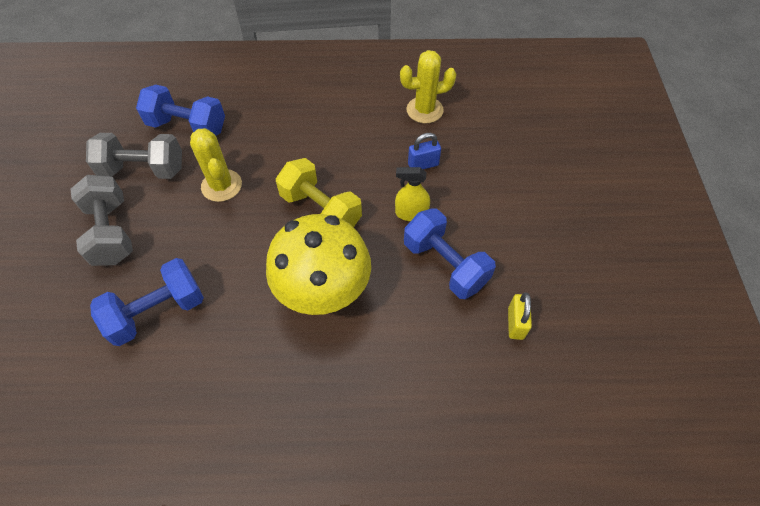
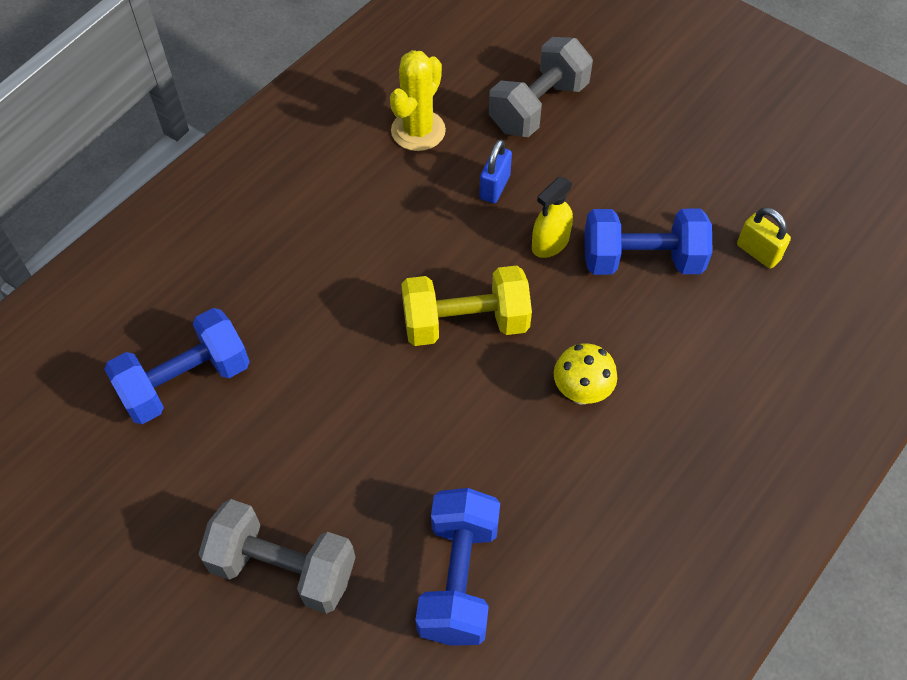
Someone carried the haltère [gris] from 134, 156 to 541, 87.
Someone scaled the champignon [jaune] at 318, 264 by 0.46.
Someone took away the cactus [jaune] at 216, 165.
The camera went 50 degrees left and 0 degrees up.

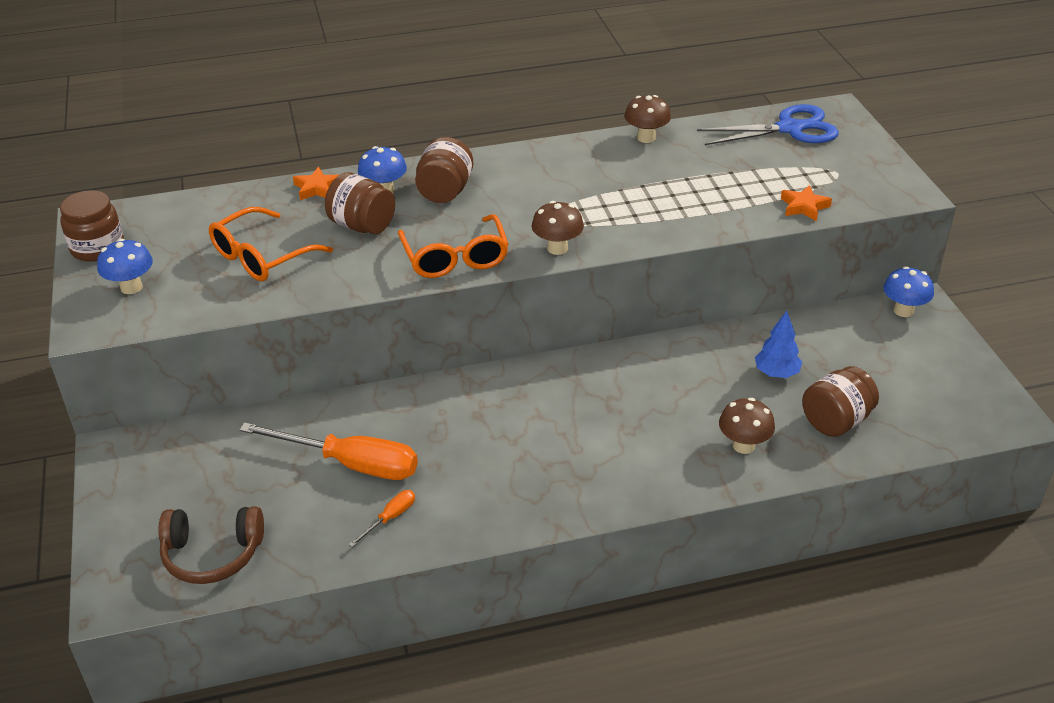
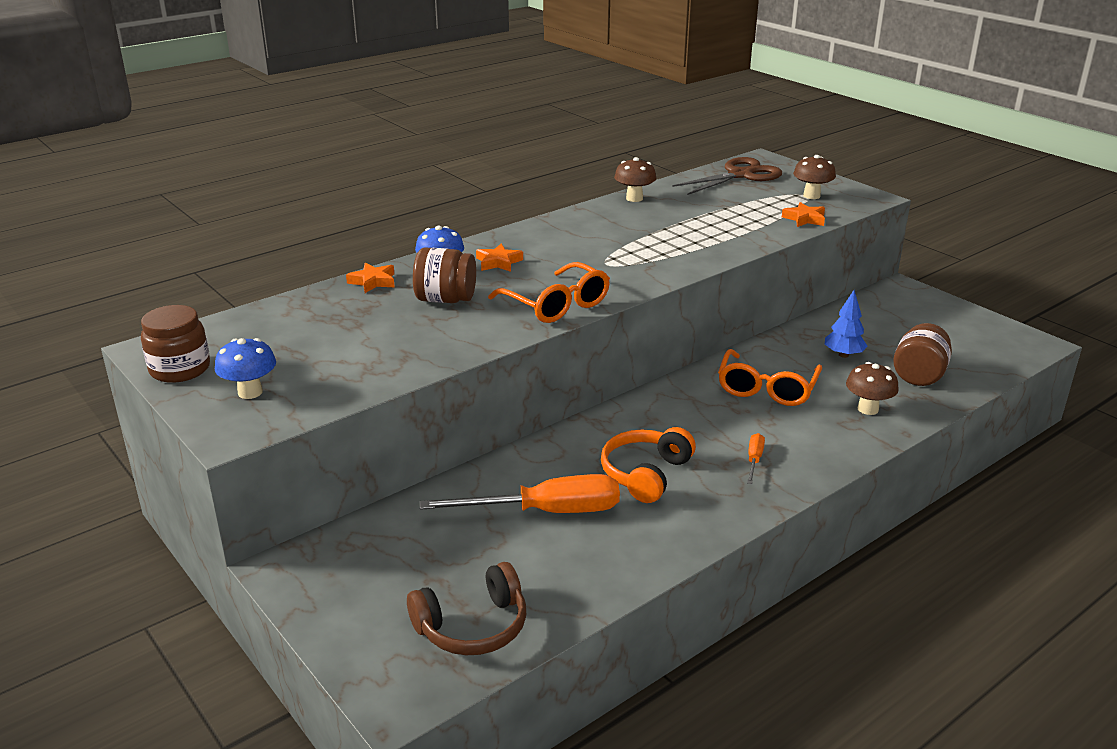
Someone swapped the bocal [marron] at 444, 170 for the étoile [orange] at 499, 258.
Someone put down the casque audio [orange] at 648, 465.
Someone repainted the ciseaux [bleu] at 768, 124, which became the ciseaux [marron] at 727, 176.
Someone carried the lunettes [orange] from 271, 244 to 770, 377.
Someone carried the tournevis [orange] from 382, 518 to 756, 458.
Someone carried the champignon [marron] from 558, 228 to 814, 177.
Someone took away the champignon [bleu] at 908, 291.
The camera went 25 degrees left and 10 degrees down.

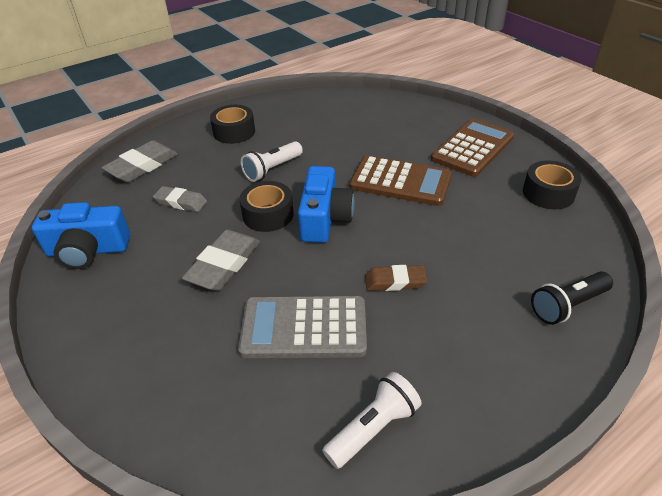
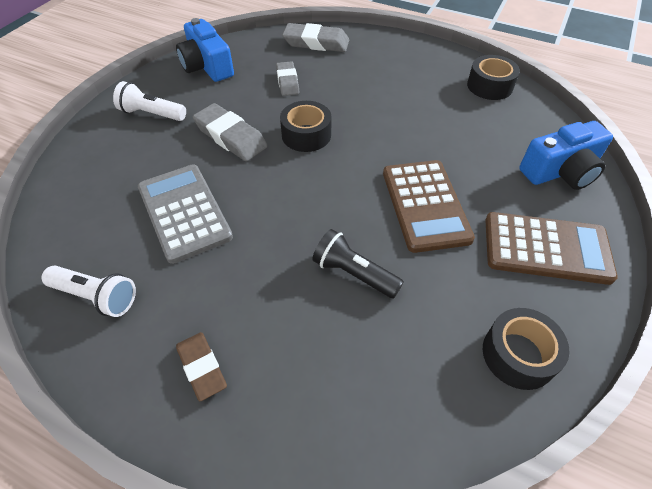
Someone carried the lampe de poche [blanc] from 272, 161 to 149, 101.
Someone carried the gomme [marron] from 396, 278 to 201, 366.
Someone rotated the gomme [gris] at 221, 260 by 45 degrees clockwise.
Someone carried the lampe de poche [noir] from 572, 298 to 358, 263.
Someone carried the ruban adhésif [noir] from 232, 124 to 493, 77.
Someone carried the appareil photo [bleu] from 326, 204 to 566, 155.
The camera went 60 degrees right and 10 degrees up.

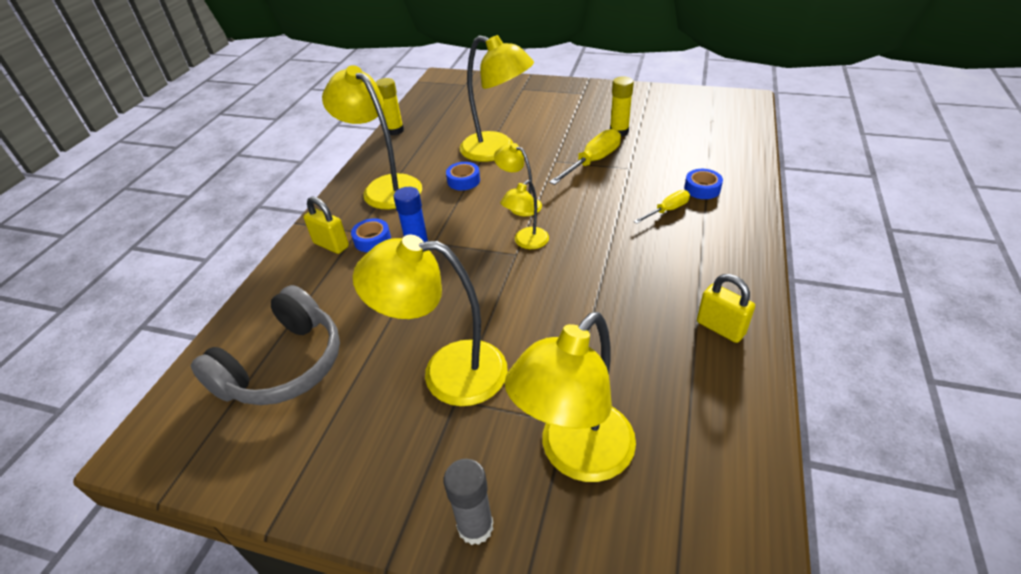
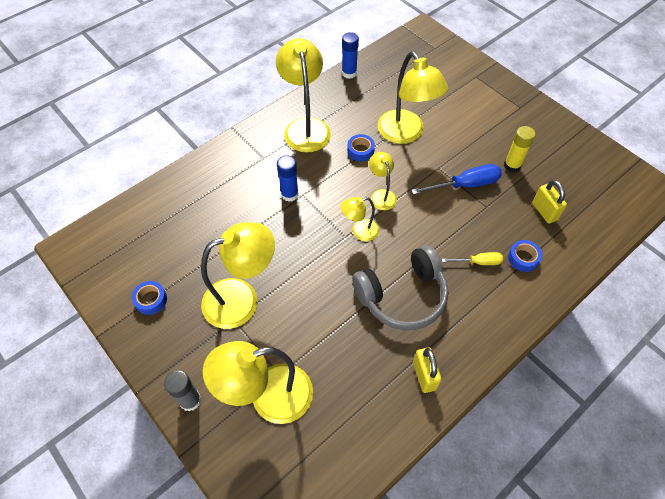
Someone carried the ruban adhésif [bleu] from 371, 235 to 149, 298.
Someone rotated the lampe [jaune] at 430, 320 by 120 degrees clockwise.
Someone repainted the bâton de colle [jaune] at 390, 106, which became the bâton de colle [bleu] at 350, 55.
Someone carried the casque audio [gris] from 265, 345 to 400, 287.
Someone repainted the tournevis [jaune] at 585, 157, which became the tournevis [bleu] at 457, 179.
Someone carried the cadenas [jaune] from 326, 225 to 549, 201.
The camera went 30 degrees right and 15 degrees up.

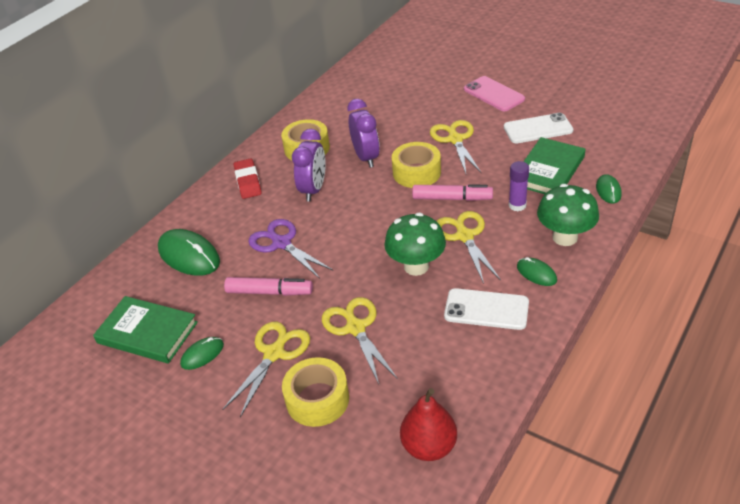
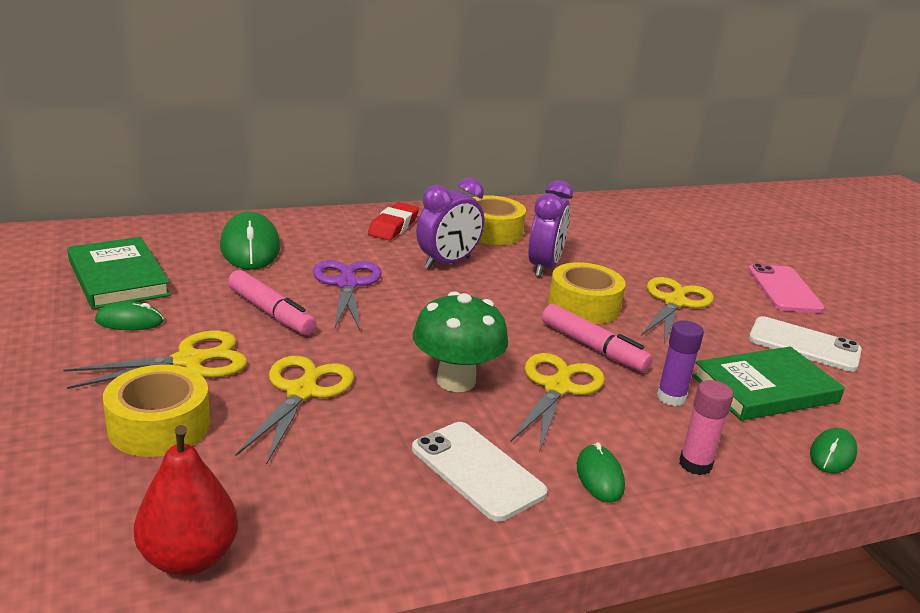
Someone swapped the champignon [vert] at 568, 215 for the bâton de colle [rose] at 706, 427.
The camera went 30 degrees right and 15 degrees down.

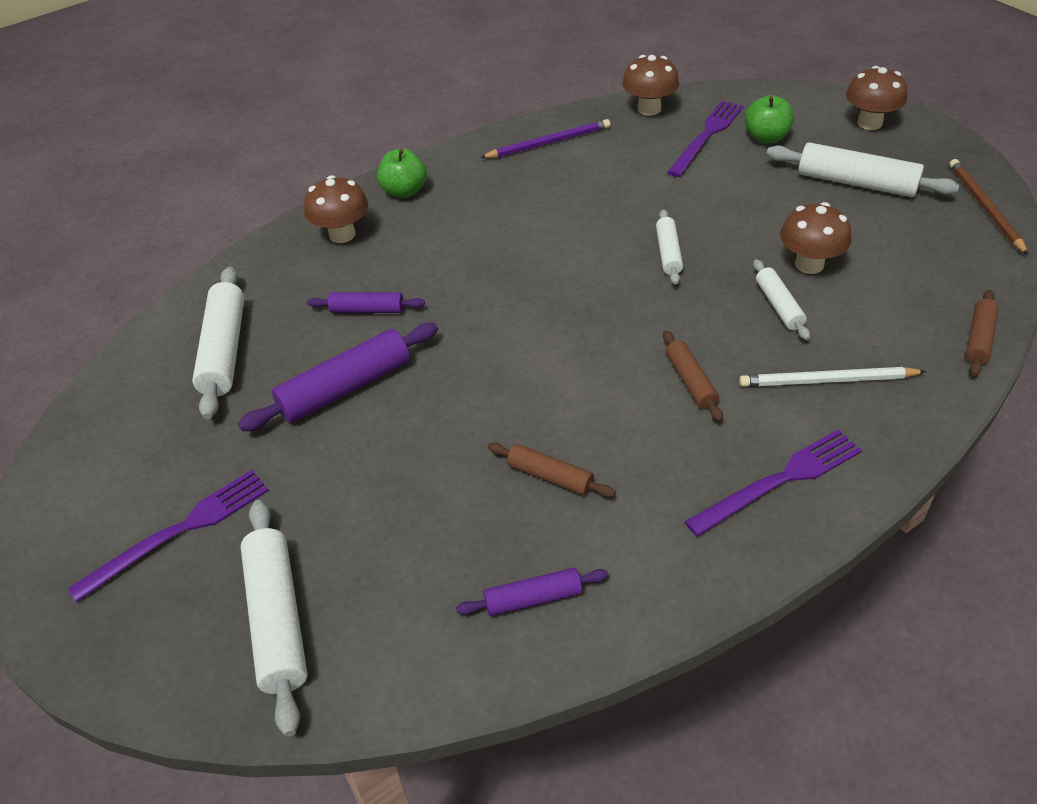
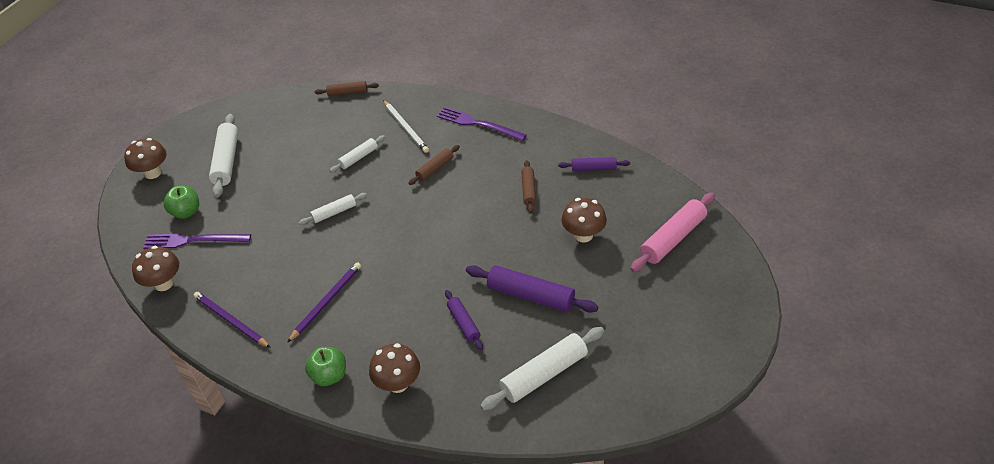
Someone put down the crayon [violet] at 324, 302.
Someone rotated the rouleau à pâtisserie [violet] at 532, 592 by 45 degrees counterclockwise.
Someone carried the champignon [marron] from 815, 238 to 584, 220.
Someone repainted the rouleau à pâtisserie [blanc] at 274, 618, which became the rouleau à pâtisserie [rose] at 673, 232.
Someone took away the fourchette [violet] at 168, 536.
Someone took away the crayon [marron] at 988, 207.
The camera went 120 degrees left and 0 degrees up.

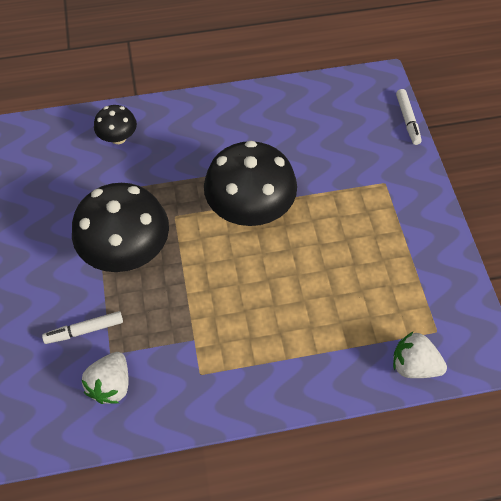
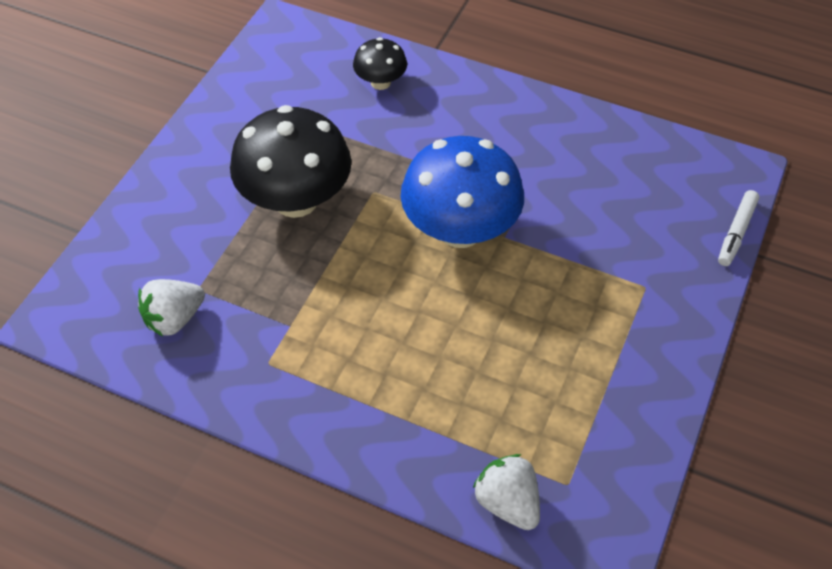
Someone repainted the champignon [noir] at 250, 183, which became the champignon [bleu] at 462, 192.
Someone took away the feutre [blanc] at 82, 327.
The camera went 35 degrees right and 5 degrees down.

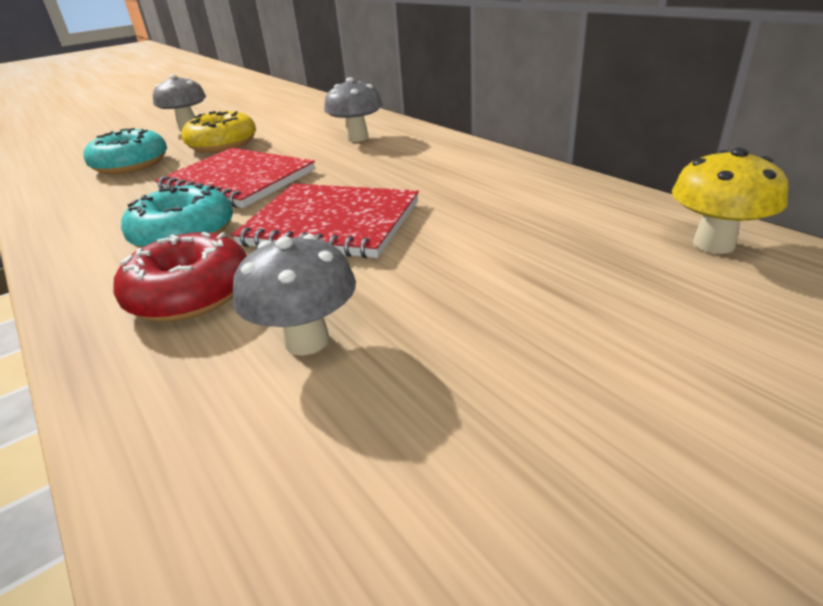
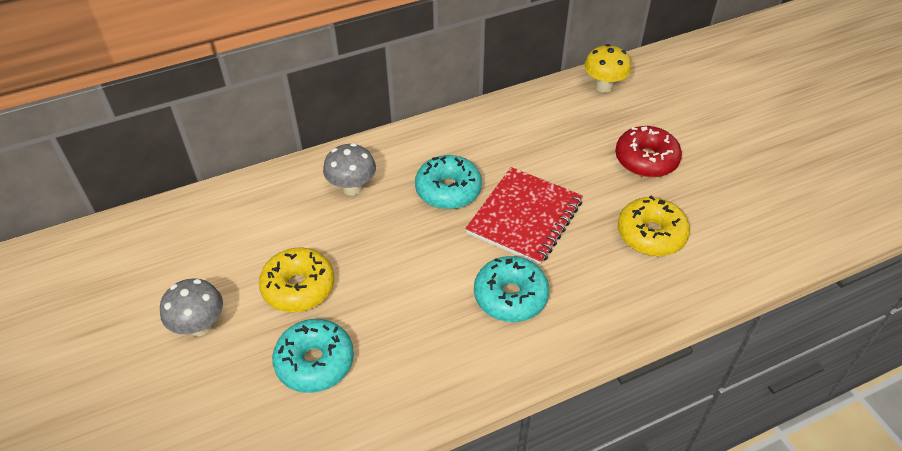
Someone put down the beignet [turquoise] at 448, 182.
Someone carried the beignet [rouge] from 180, 277 to 648, 151.
Someone swapped the champignon [gris] at 294, 294 for the beignet [jaune] at 654, 226.
Someone took away the carnet [rouge] at 235, 178.
The camera went 80 degrees left and 15 degrees up.

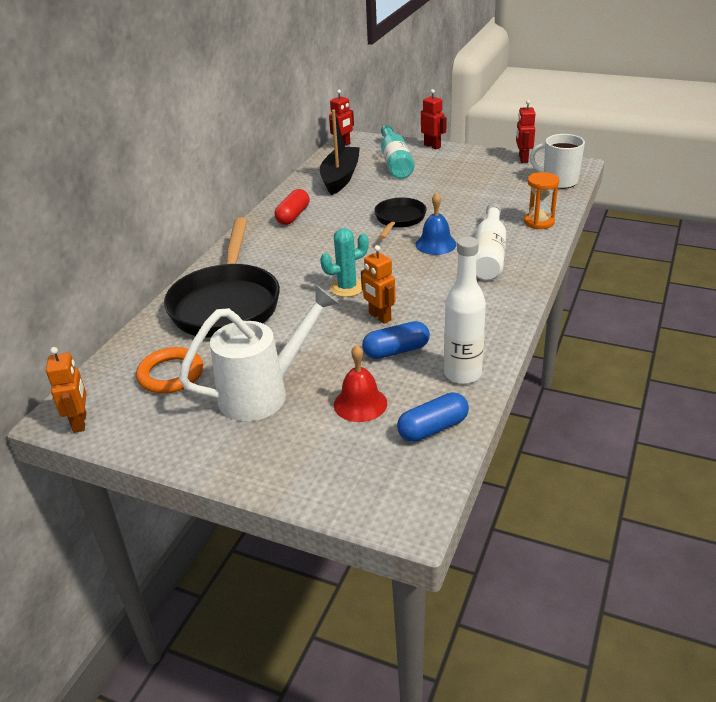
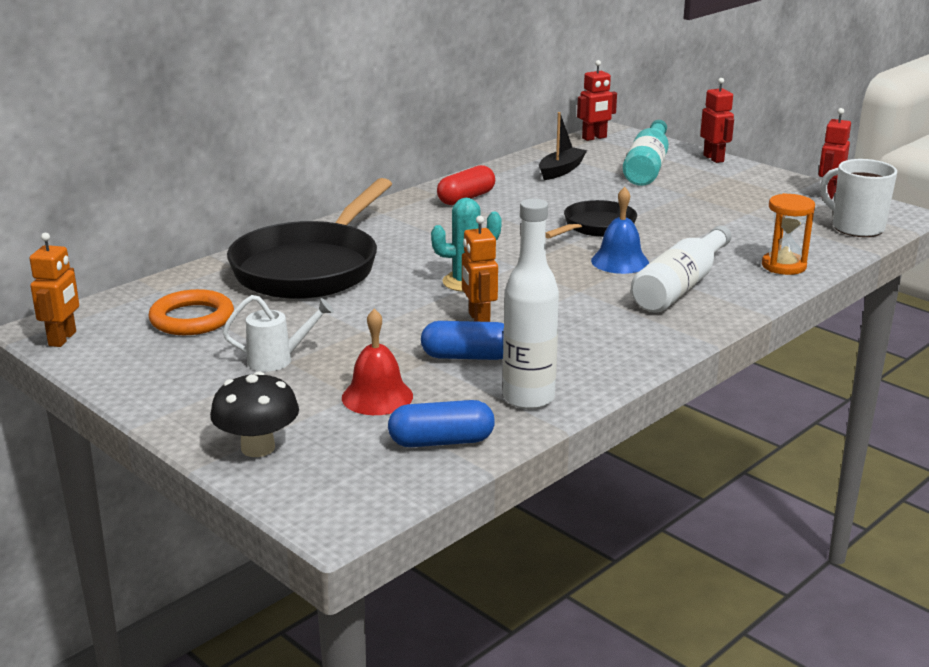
Someone put down the champignon [noir] at 254, 414.
Someone scaled the arrosoir [blanc] at 259, 353 by 0.50.
Someone scaled the bateau [noir] at 340, 152 by 0.62.
The camera went 20 degrees right and 10 degrees down.

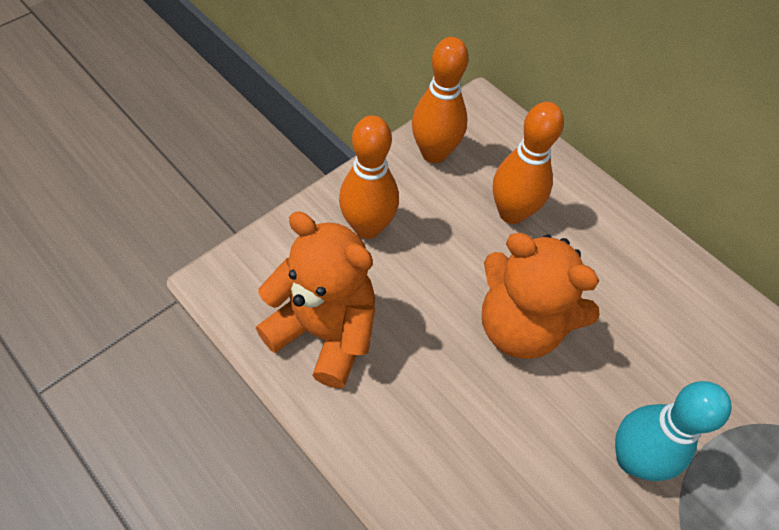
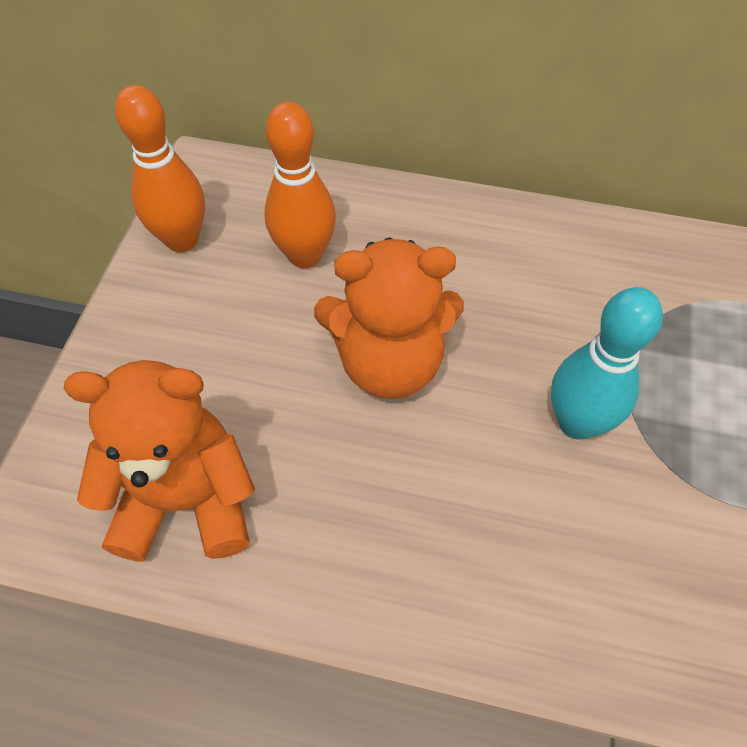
Someone took away the quille [orange] at 369, 177.
The camera went 30 degrees left and 0 degrees up.

